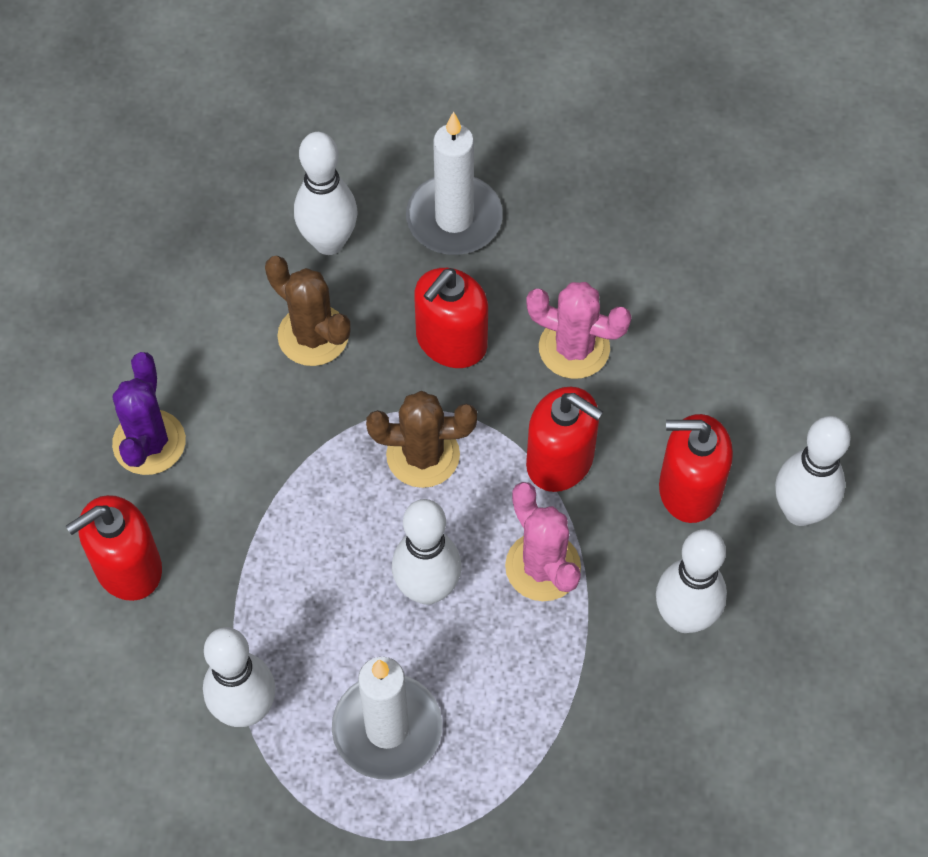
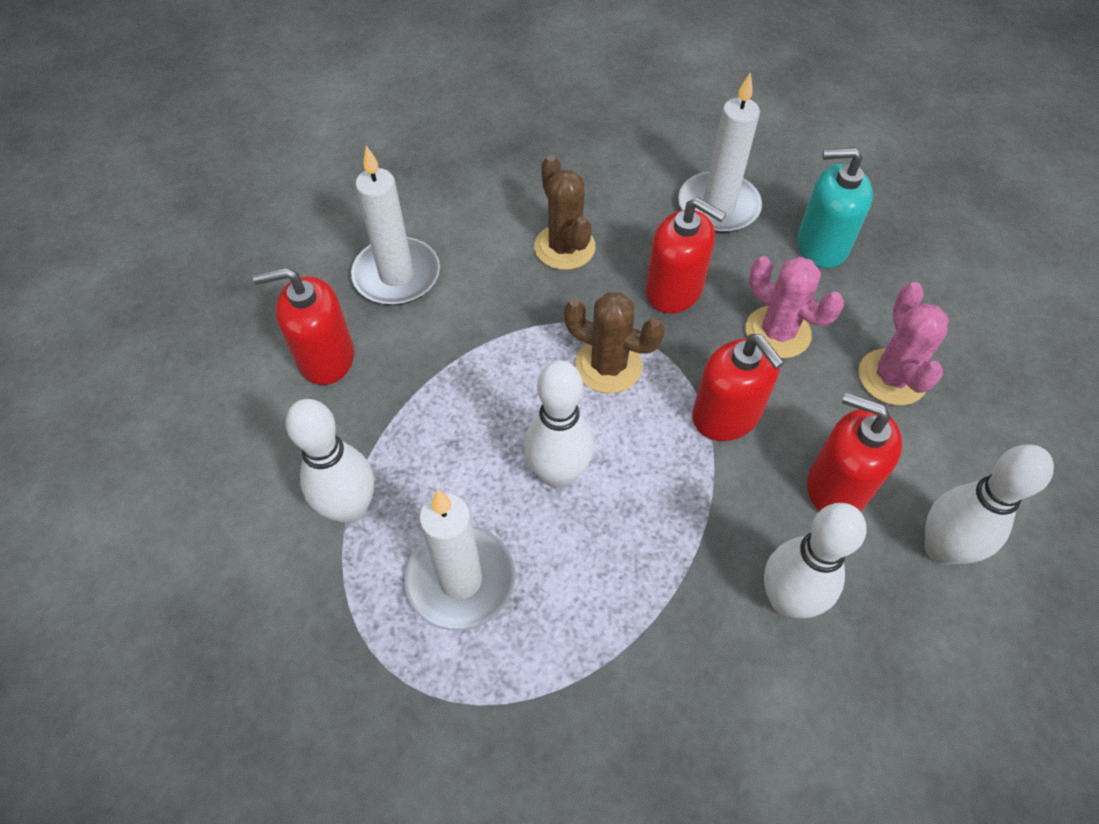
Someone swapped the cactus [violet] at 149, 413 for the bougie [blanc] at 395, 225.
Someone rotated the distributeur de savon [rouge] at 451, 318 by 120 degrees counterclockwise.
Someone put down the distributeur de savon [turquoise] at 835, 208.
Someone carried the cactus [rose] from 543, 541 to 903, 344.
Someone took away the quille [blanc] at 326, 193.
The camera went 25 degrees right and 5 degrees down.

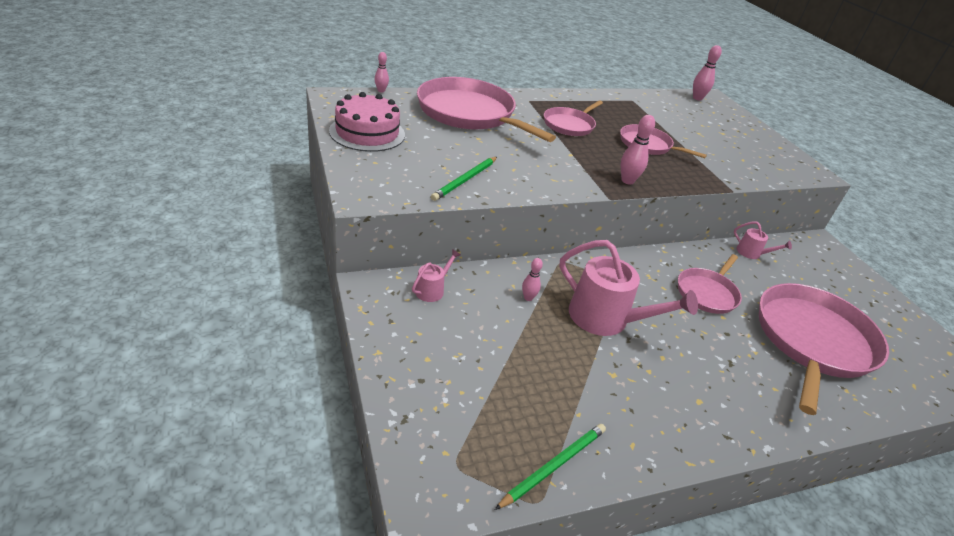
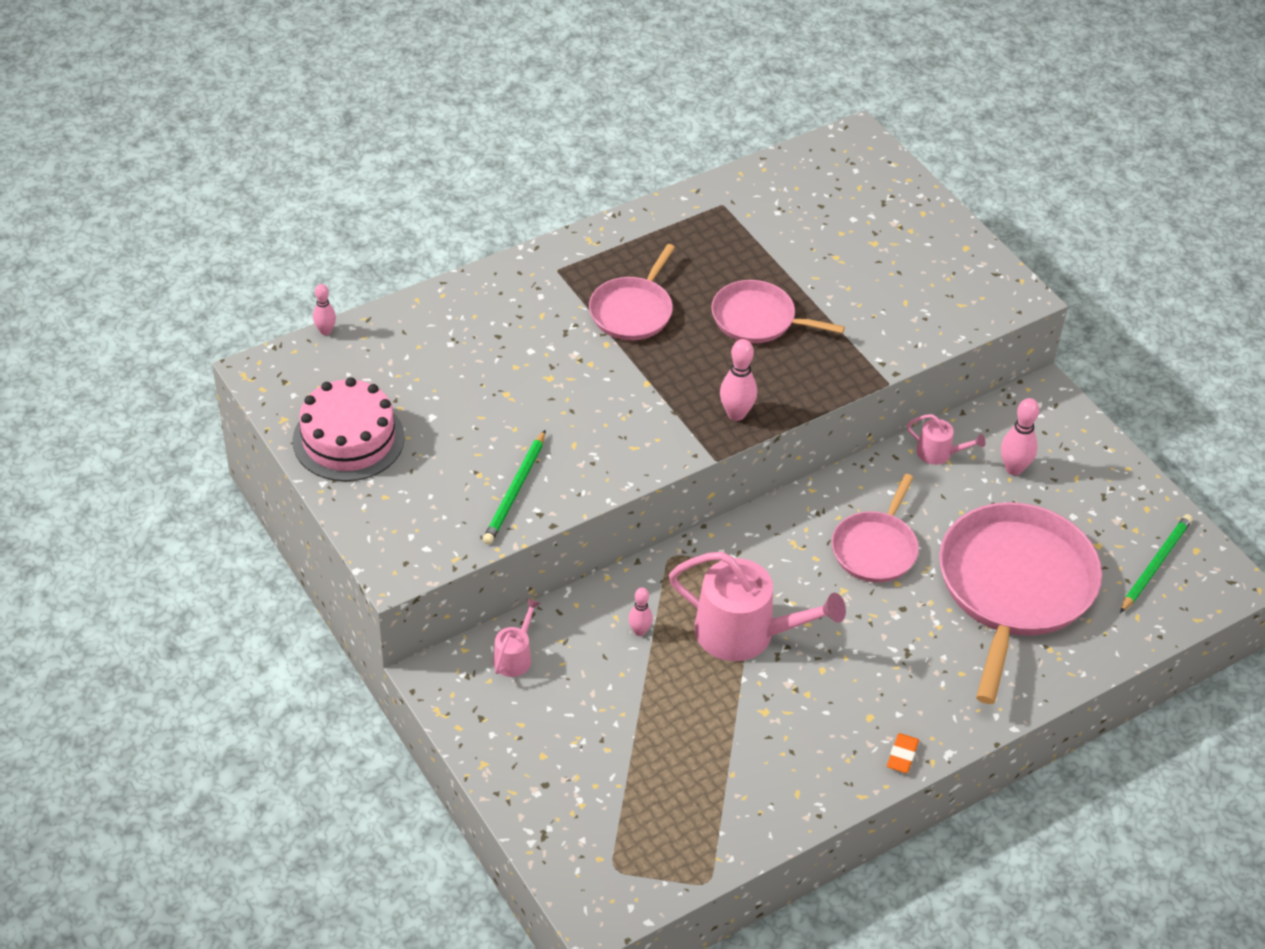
Someone put down the gomme [orange] at 903, 753.
Someone carried the quille [rose] from 707, 73 to 1020, 436.
Someone carried the crayon [vert] from 550, 467 to 1156, 563.
Someone took away the poêle [rose] at 486, 109.
The camera went 10 degrees left and 10 degrees up.

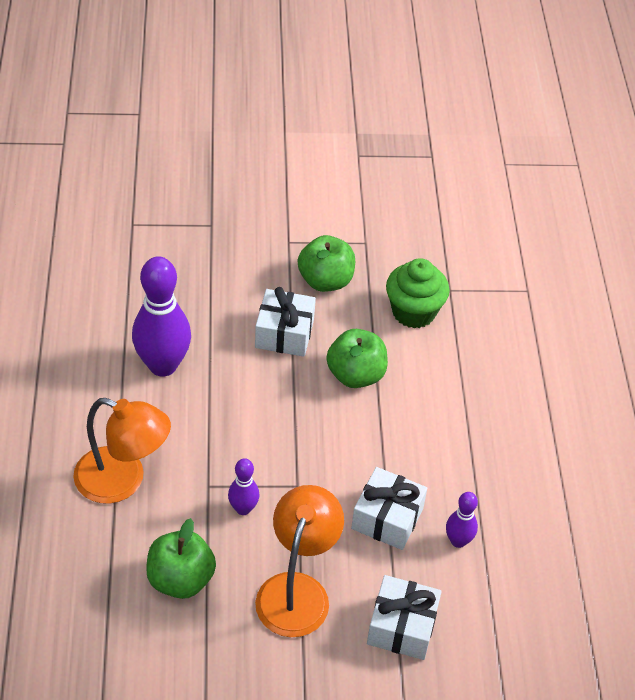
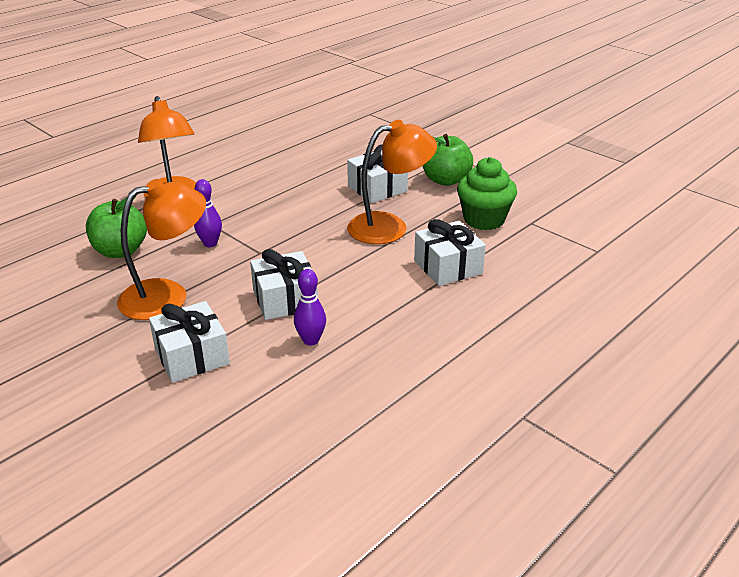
Someone swapped the pomme [vert] at 357, 358 for the lampe [orange] at 392, 182.
Someone put down the cadeau [blanc] at 450, 252.
Someone took away the quille [violet] at 161, 316.
The camera went 50 degrees right and 15 degrees down.

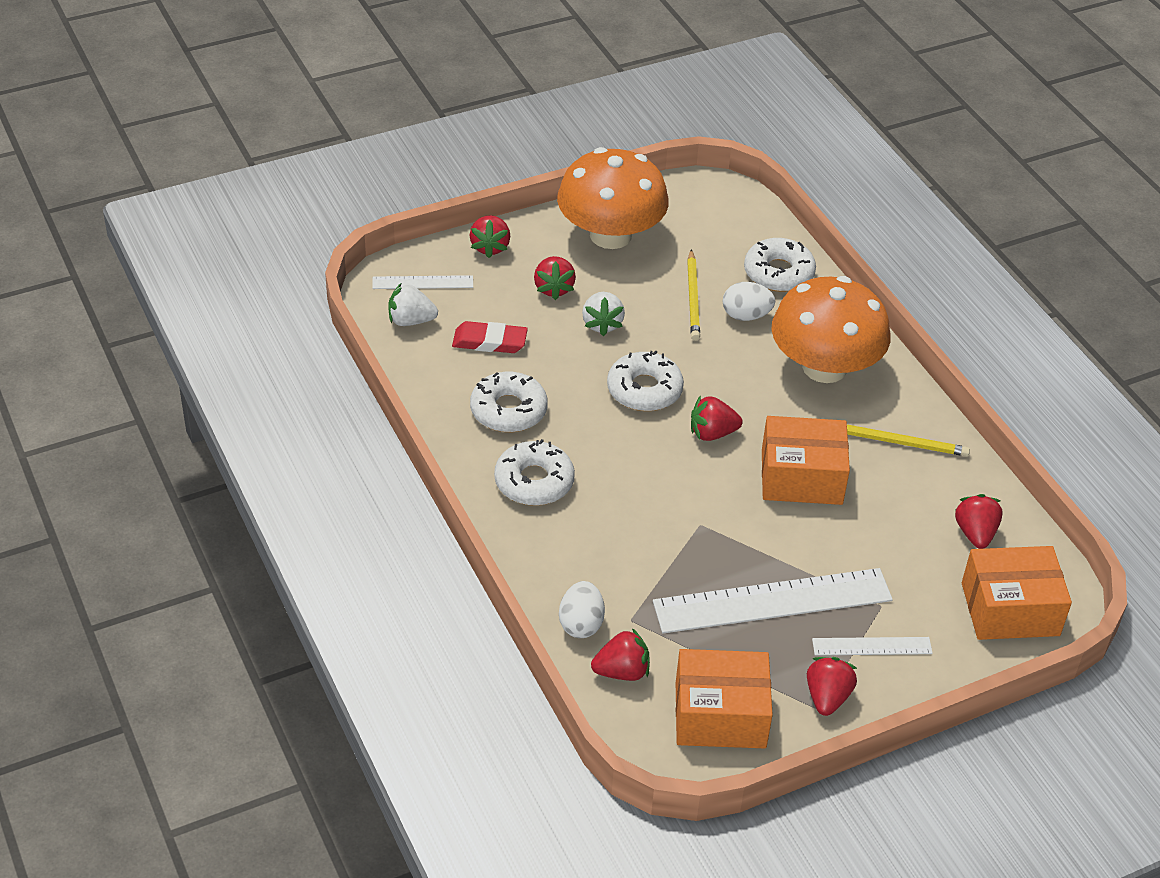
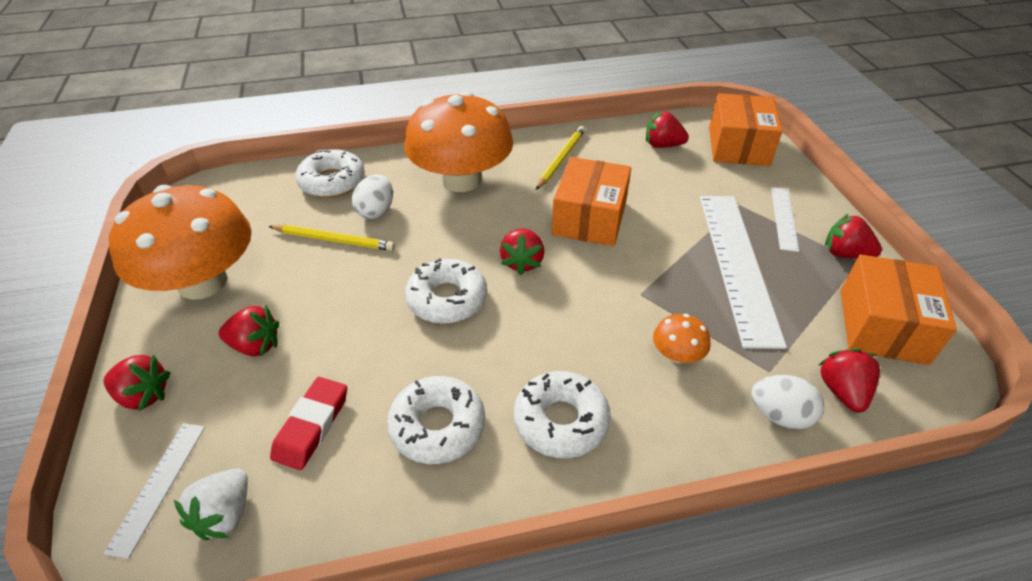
Someone put down the champignon [orange] at 682, 339.
Someone took away the fraise [blanc] at 603, 314.
The camera went 75 degrees left and 0 degrees up.

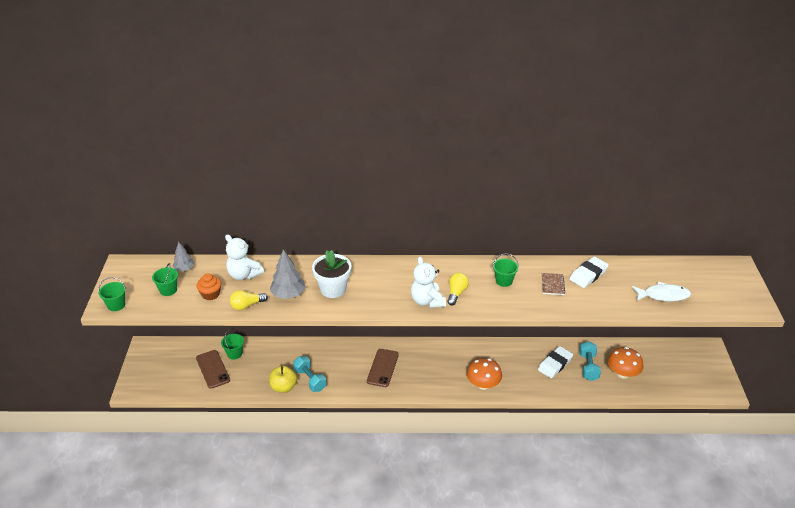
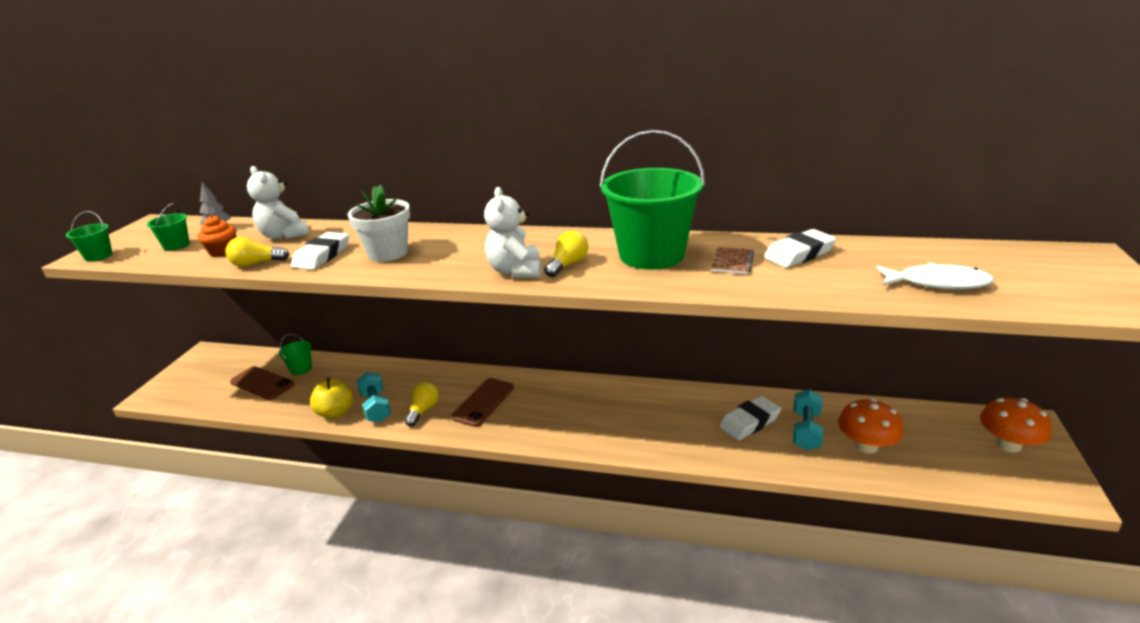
Someone rotated the téléphone [marron] at 213, 369 by 45 degrees counterclockwise.
Someone swapped the arbre [gris] at 288, 274 for the gomme [blanc] at 320, 251.
Someone put down the ampoule [jaune] at 422, 404.
Someone scaled the seau [vert] at 506, 270 by 2.35.
Someone carried the champignon [orange] from 484, 374 to 1016, 424.
The camera went 15 degrees right and 10 degrees down.

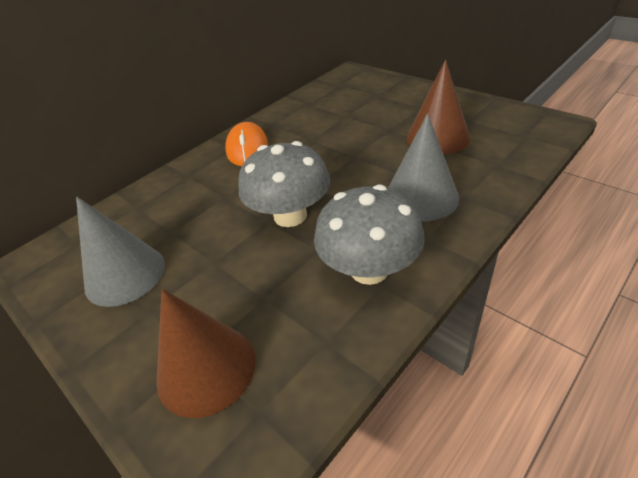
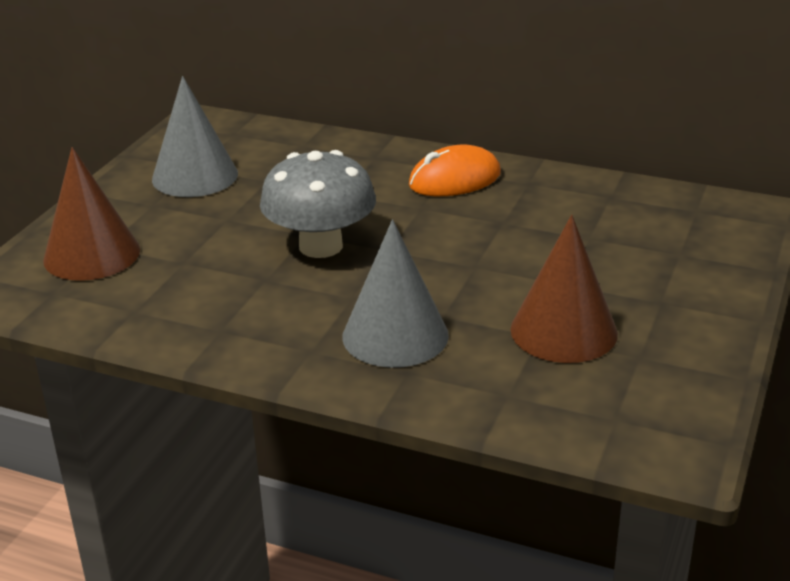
Someone took away the champignon [gris] at 369, 235.
The camera went 65 degrees right and 10 degrees down.

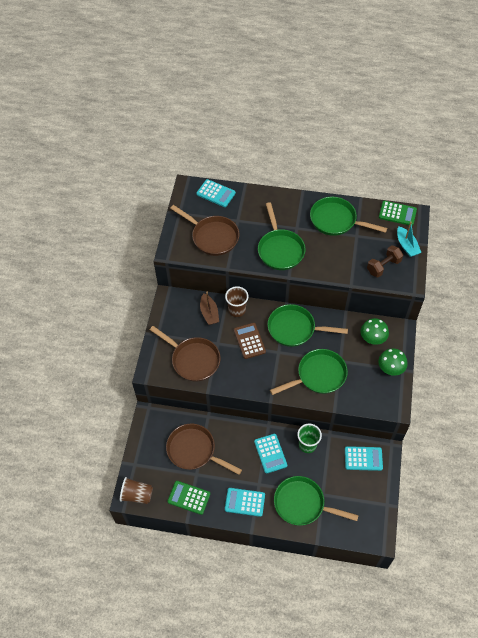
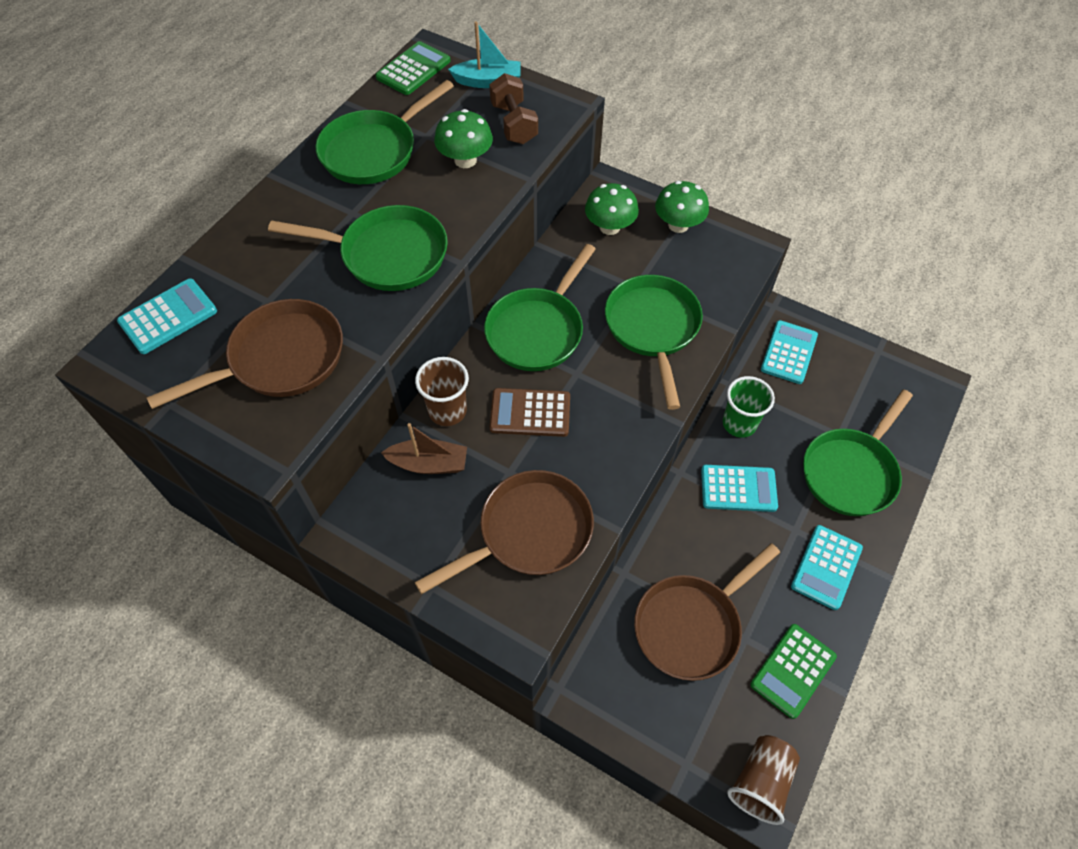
Someone put down the champignon [vert] at 463, 138.
The camera went 70 degrees left and 0 degrees up.

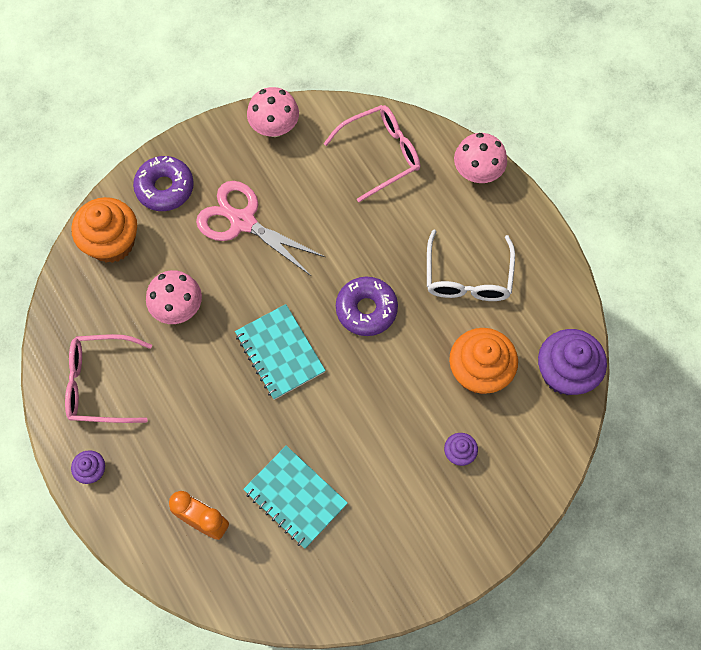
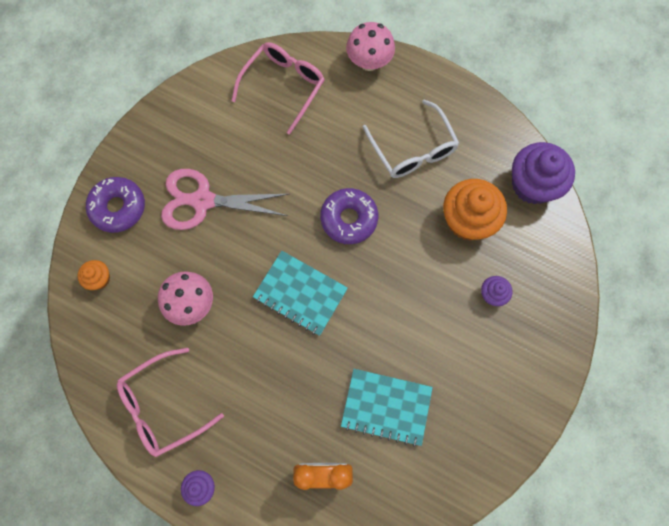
Someone scaled the muffin [orange] at 104, 230 by 0.49.
Someone took away the champignon [rose] at 273, 112.
The camera went 30 degrees left and 5 degrees up.

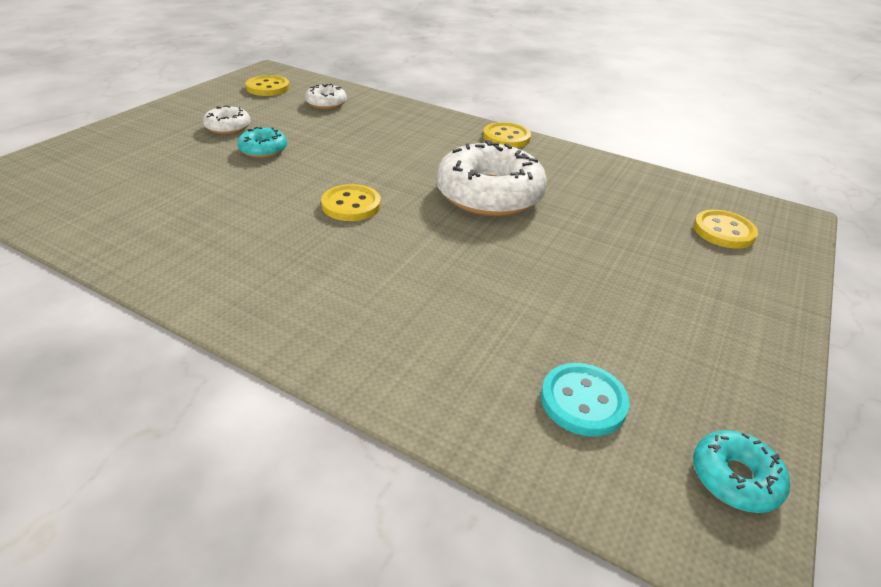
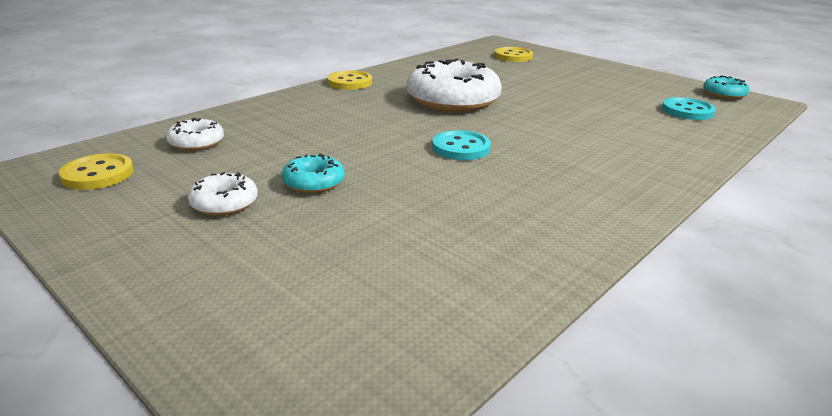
Someone repainted the bouton [jaune] at 351, 202, which became the bouton [turquoise] at 461, 145.
The camera went 75 degrees left and 10 degrees down.

